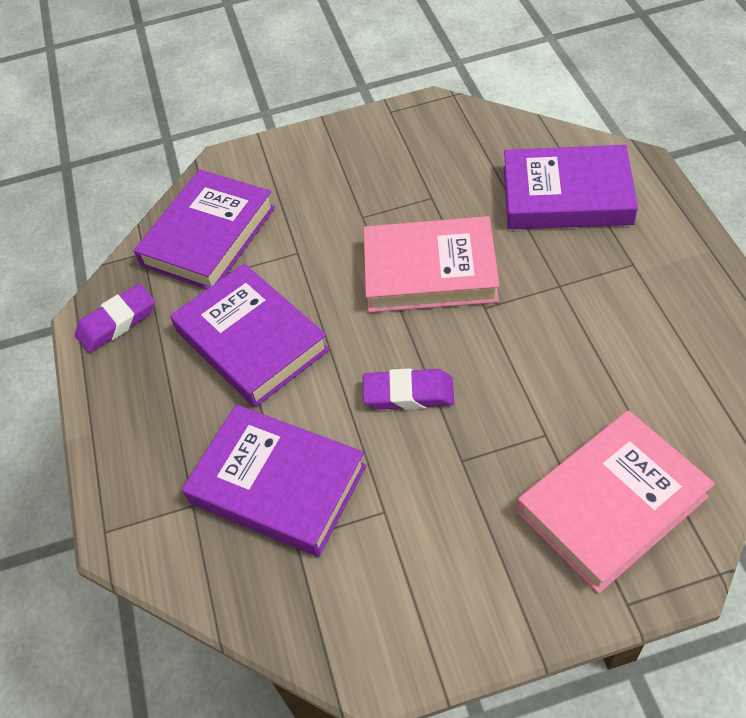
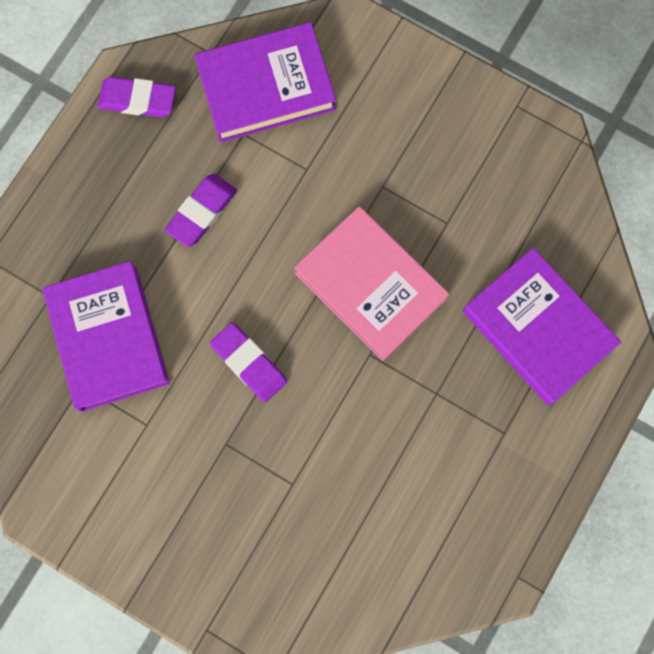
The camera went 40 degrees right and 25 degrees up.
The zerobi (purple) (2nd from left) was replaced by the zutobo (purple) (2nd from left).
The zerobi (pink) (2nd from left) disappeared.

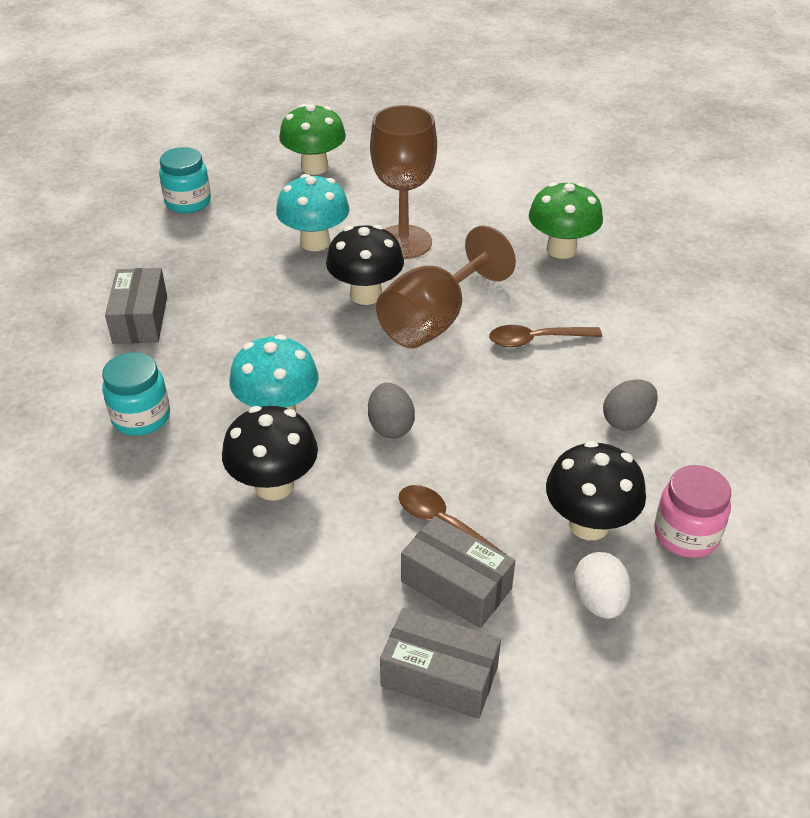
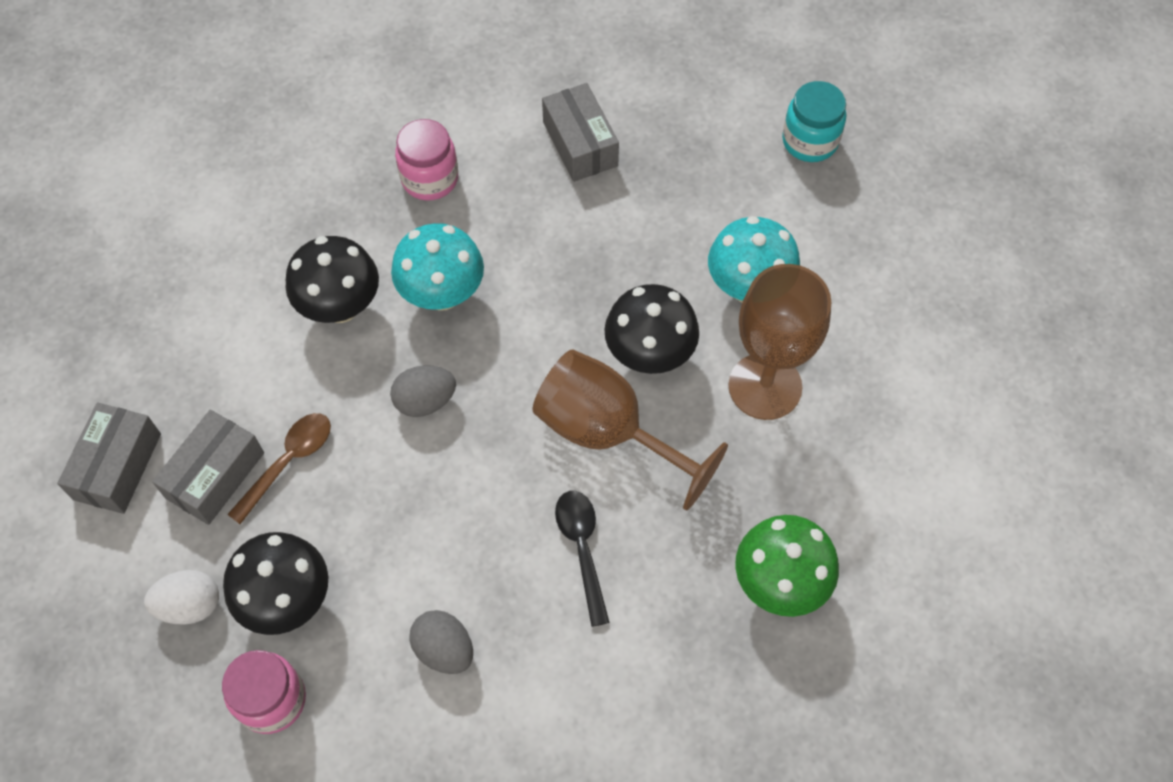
The camera went 85 degrees right and 20 degrees up.
The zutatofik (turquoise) (1st from left) became the zutatofik (pink) (2nd from left).
The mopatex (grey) (1st from left in the first image) turned 75 degrees clockwise.
The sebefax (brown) (2nd from left) became the sebefax (black).
The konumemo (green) (1st from left) disappeared.

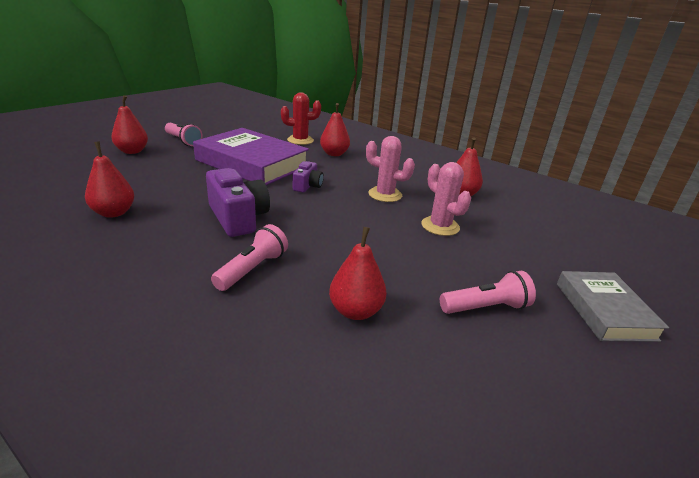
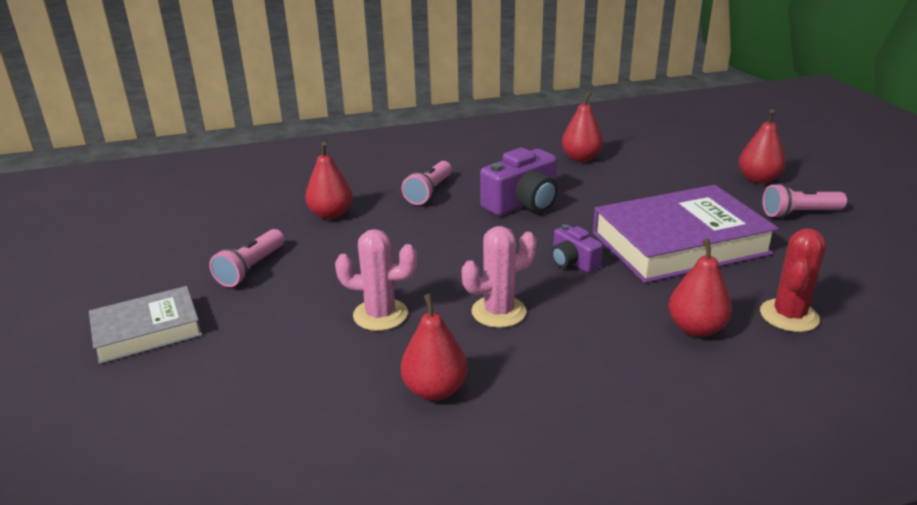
The camera went 130 degrees right and 0 degrees up.
The zerobi (grey) turned 60 degrees counterclockwise.
The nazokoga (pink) (2nd from left) turned 45 degrees clockwise.
The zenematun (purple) (1st from left) turned 45 degrees counterclockwise.

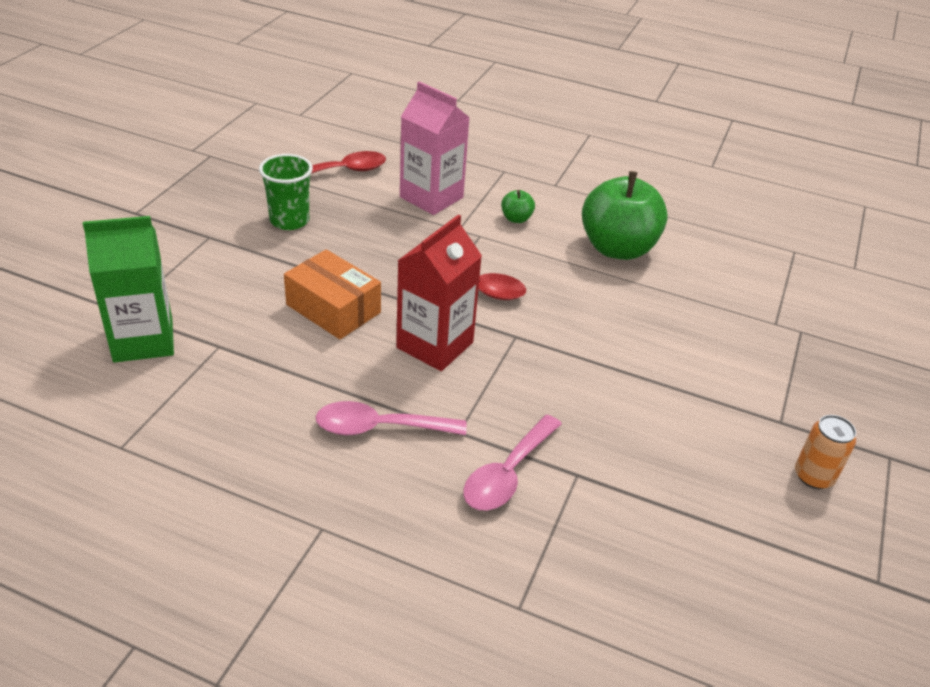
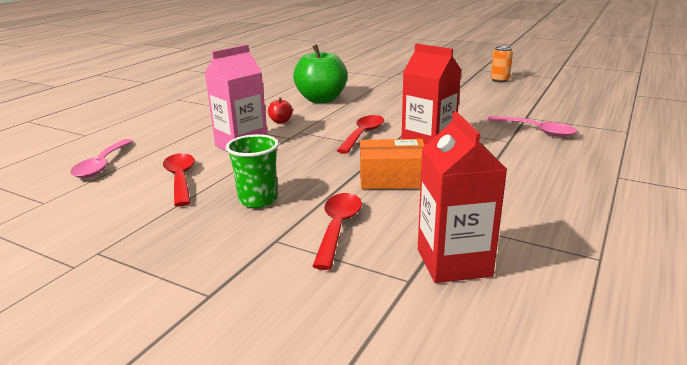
The camera went 80 degrees left and 15 degrees down.
The sebefax (pink) (1st from left) moved.
The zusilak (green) (1st from left) became the zusilak (red).
The sebefax (red) (2nd from left) appeared.
The mopatex (orange) turned 45 degrees clockwise.
The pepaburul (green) became the pepaburul (red) (2nd from left).

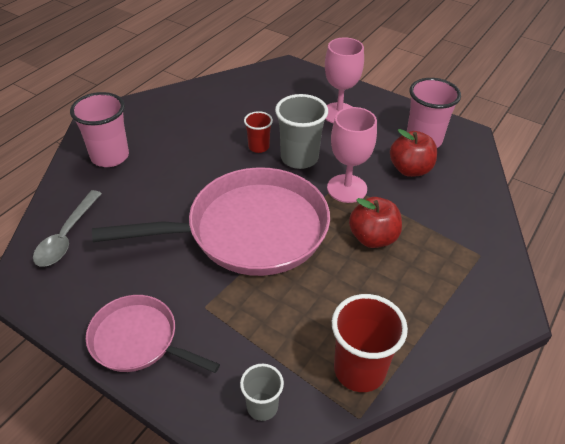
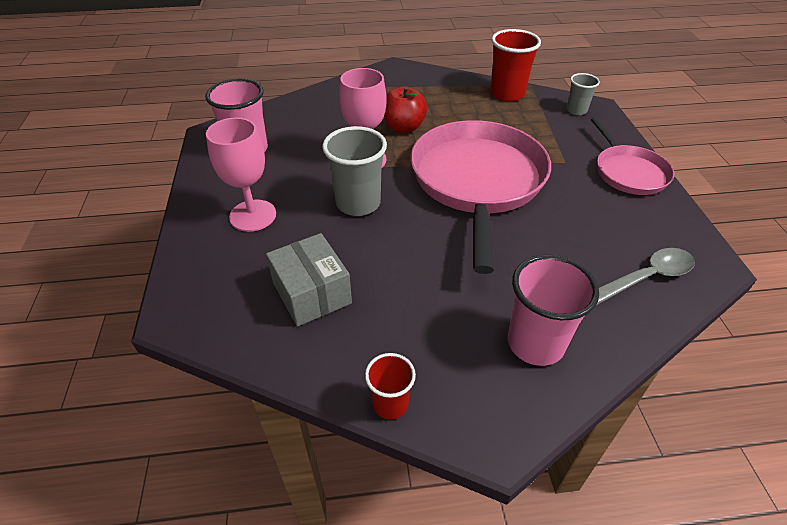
The camera went 130 degrees left and 0 degrees up.
The mopatex (grey) appeared.
The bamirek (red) (1st from left) moved.
The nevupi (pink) (2nd from left in the first image) turned 60 degrees clockwise.
The zusilak (red) (2nd from left) disappeared.

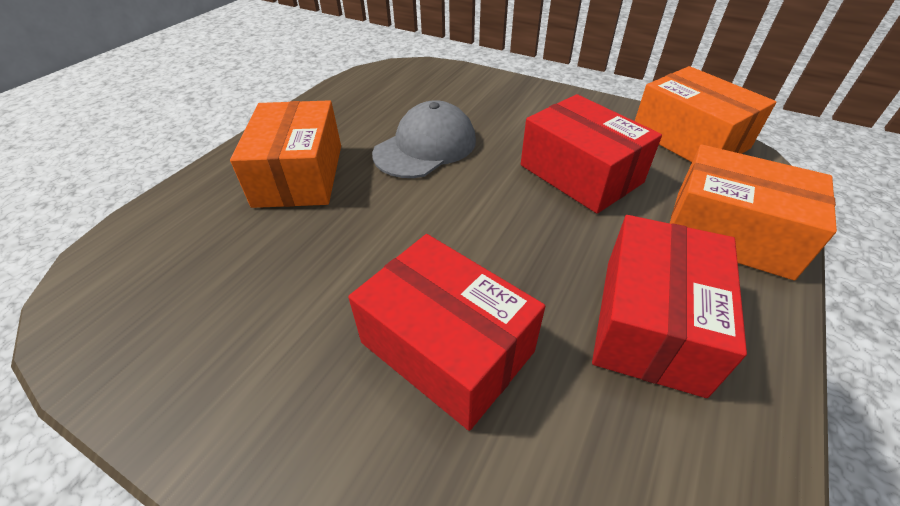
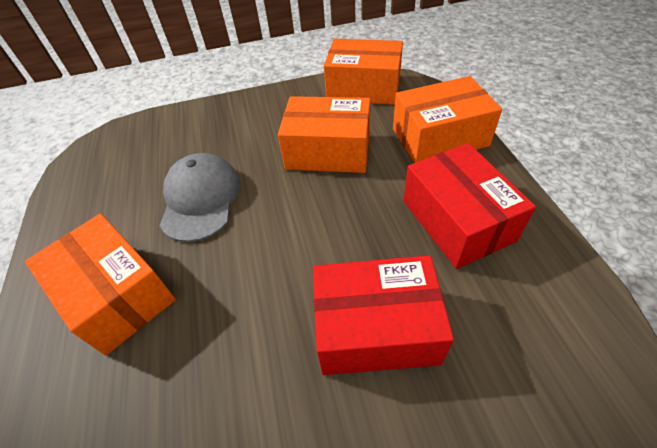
The camera went 40 degrees left and 5 degrees up.
The mopatex (red) (2nd from left) became the mopatex (orange) (2nd from left).

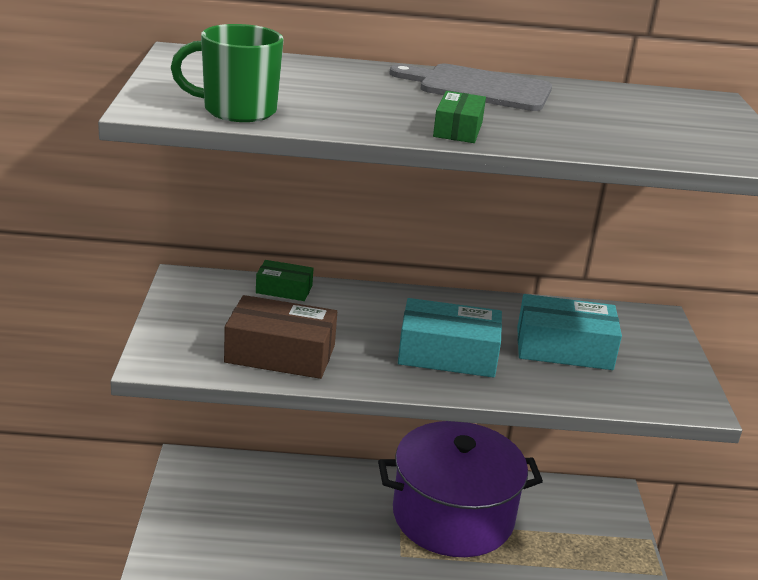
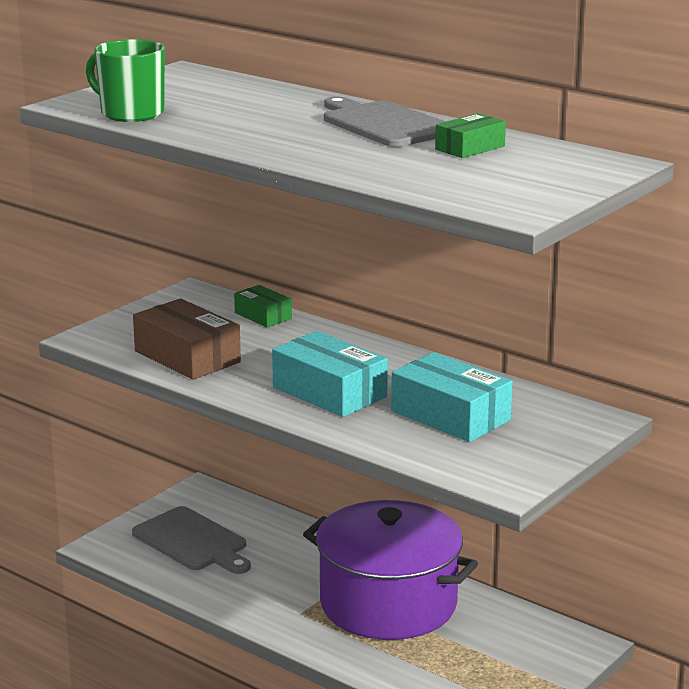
The camera went 40 degrees right and 5 degrees down.
The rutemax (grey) (1st from left) appeared.
The mopatex (green) (2nd from left) moved.

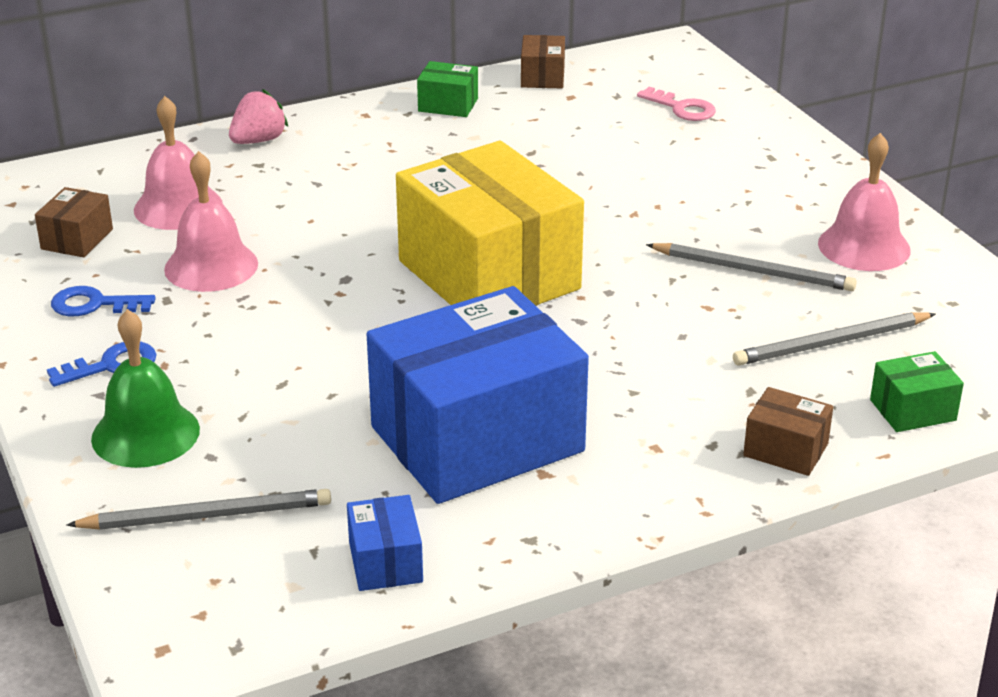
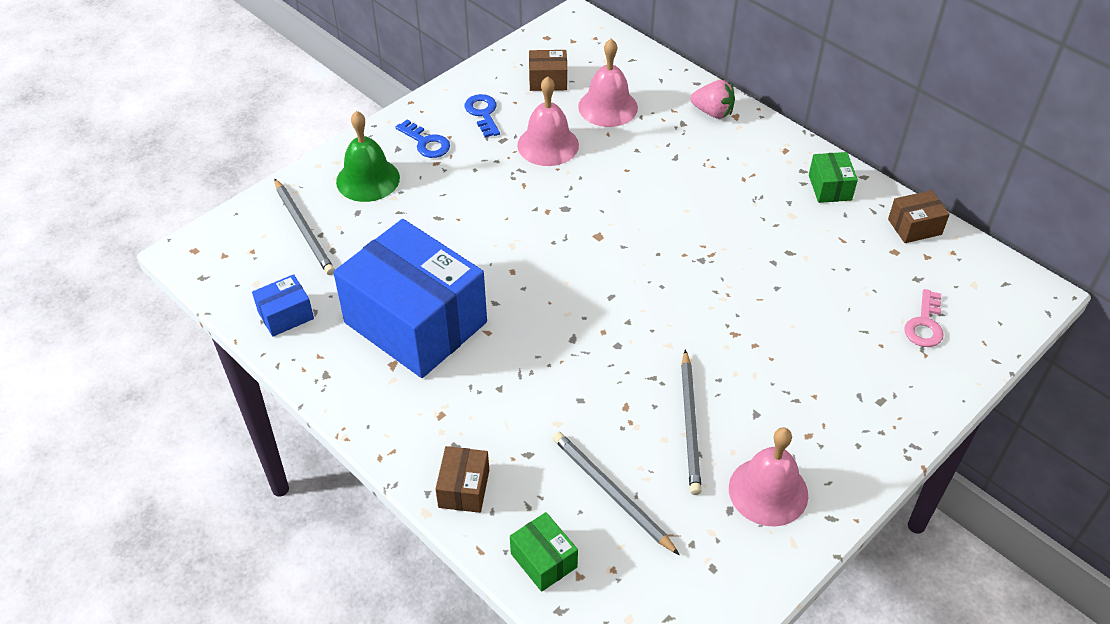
The camera went 70 degrees right and 15 degrees up.
The mopatex (yellow) disappeared.

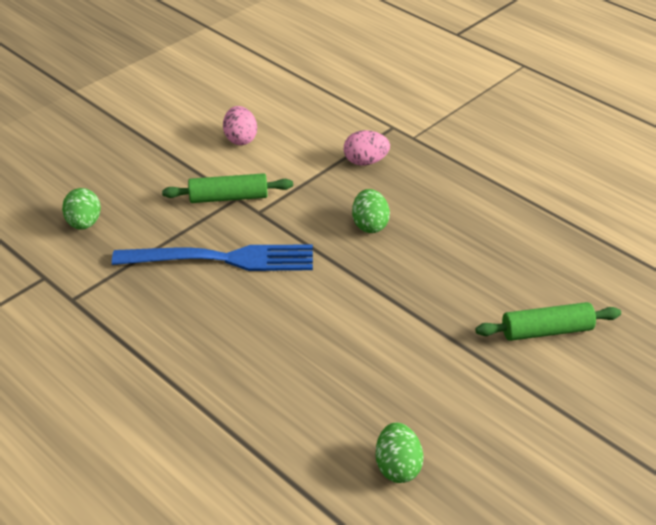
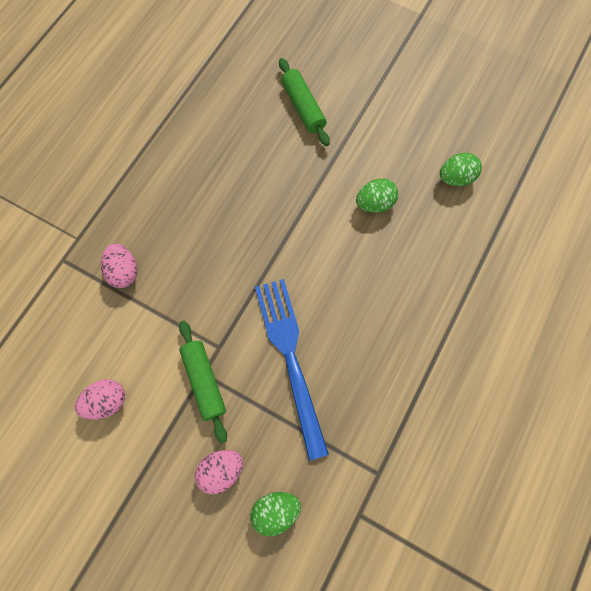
The camera went 105 degrees left and 30 degrees up.
The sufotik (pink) (3rd from left) appeared.
The sufotik (green) (2nd from left) moved.

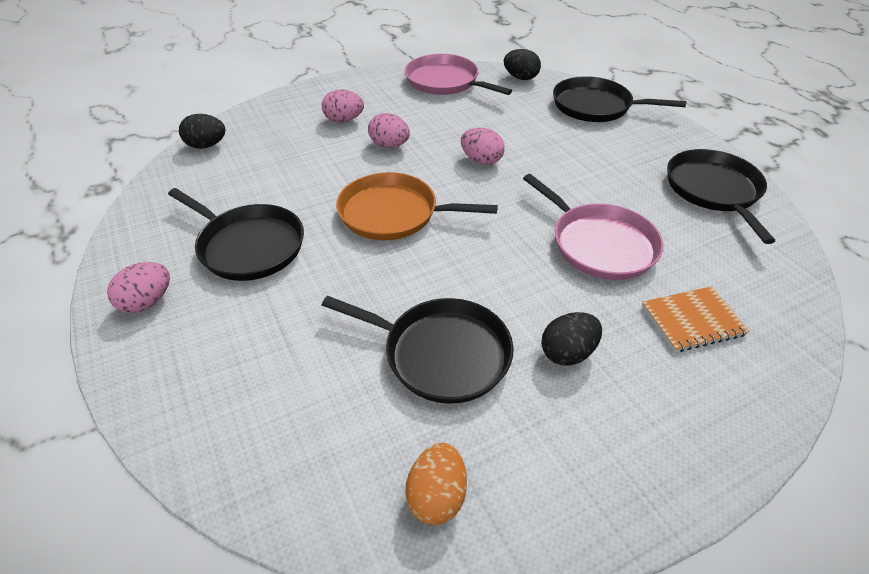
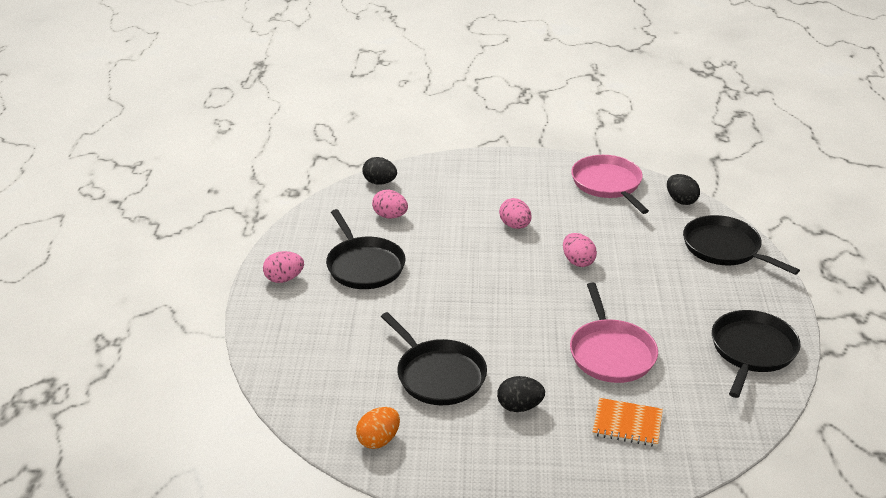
The camera went 30 degrees right and 10 degrees down.
The sufotik (pink) (2nd from left) moved.
The nevupi (orange) disappeared.

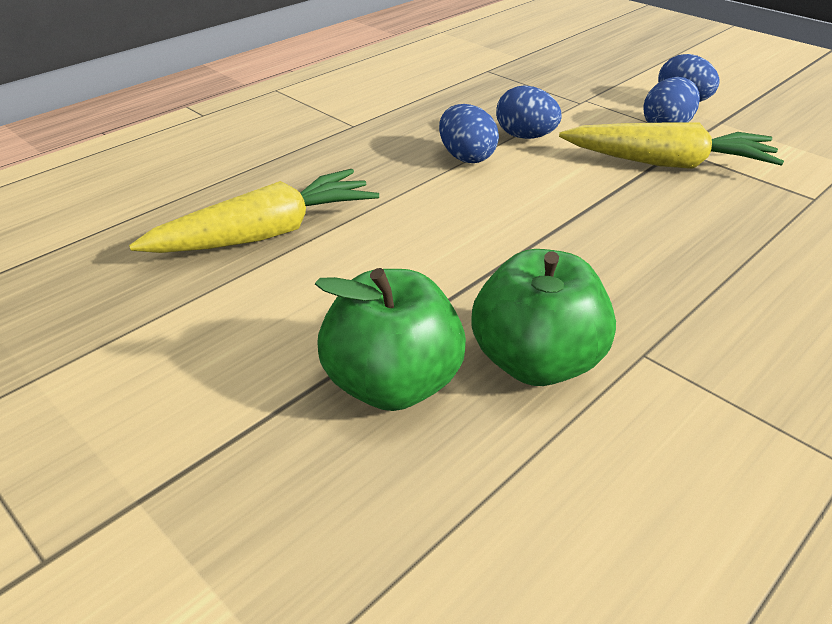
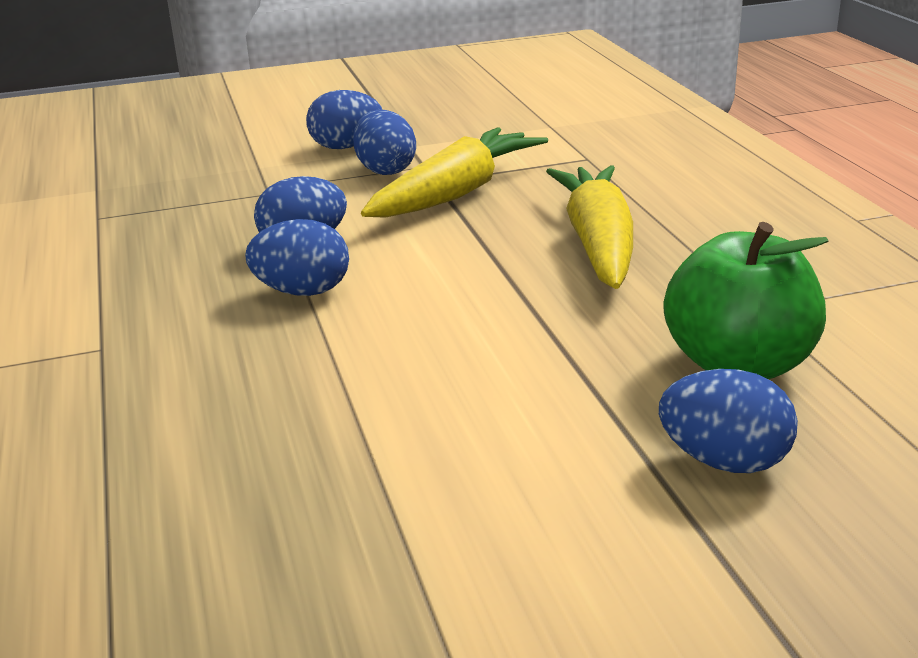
The camera went 60 degrees left and 10 degrees down.
The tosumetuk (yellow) (1st from left in the first image) moved.
The zusilak (green) (1st from left) was replaced by the sufotik (blue) (5th from left).

